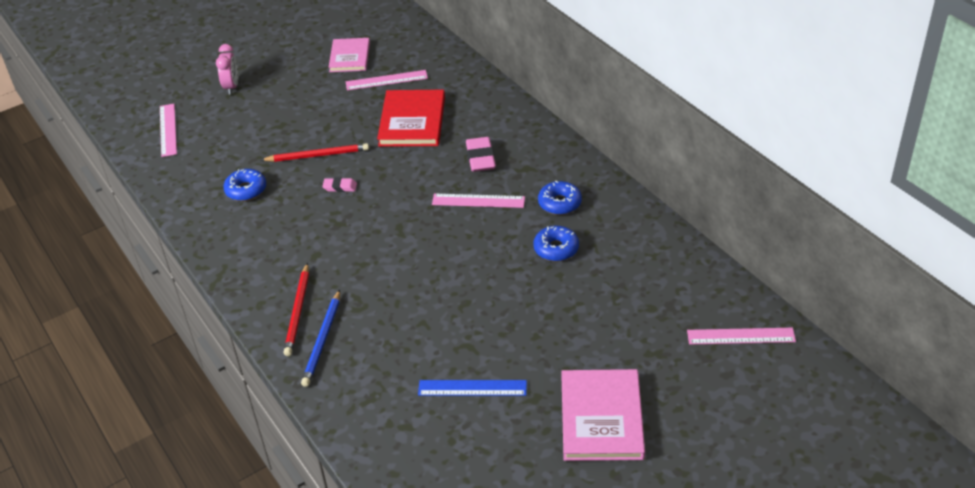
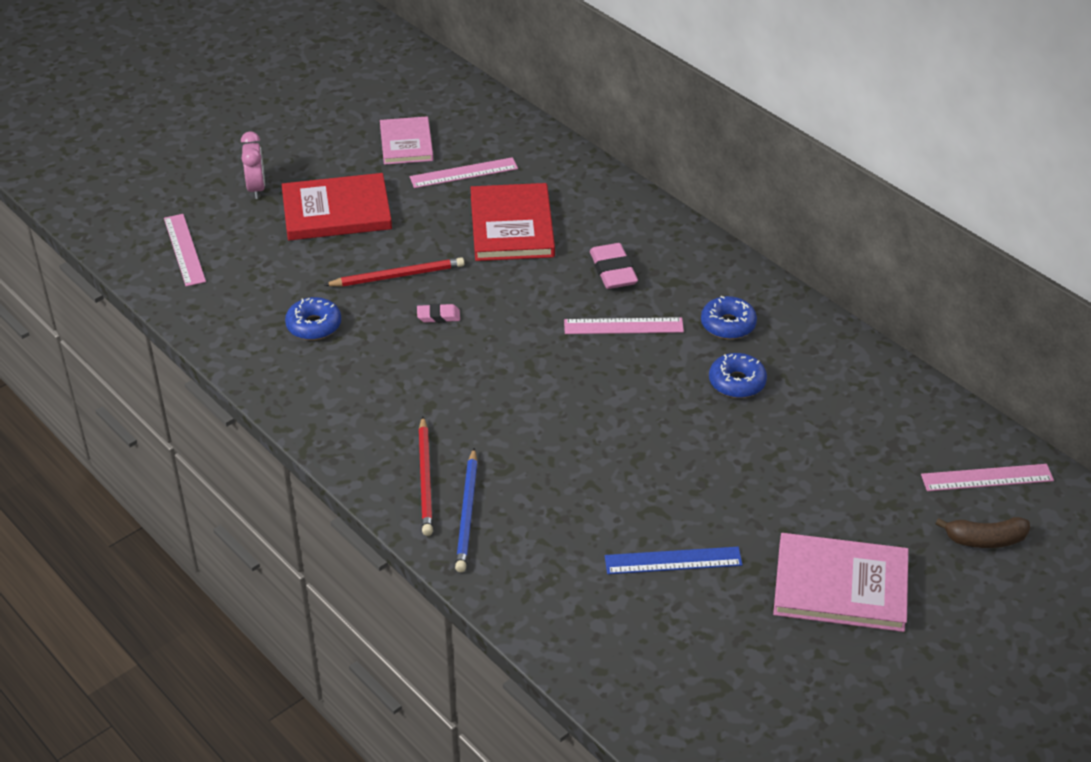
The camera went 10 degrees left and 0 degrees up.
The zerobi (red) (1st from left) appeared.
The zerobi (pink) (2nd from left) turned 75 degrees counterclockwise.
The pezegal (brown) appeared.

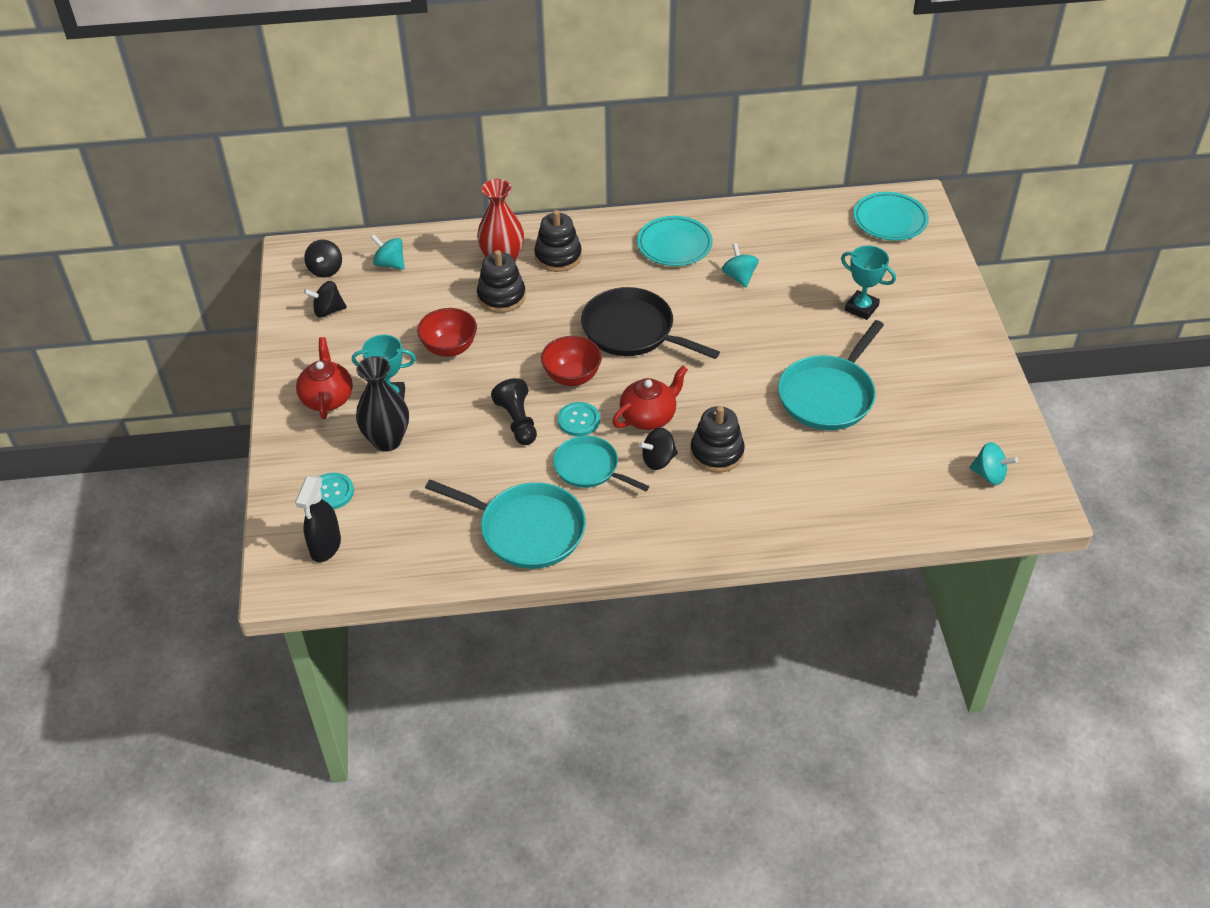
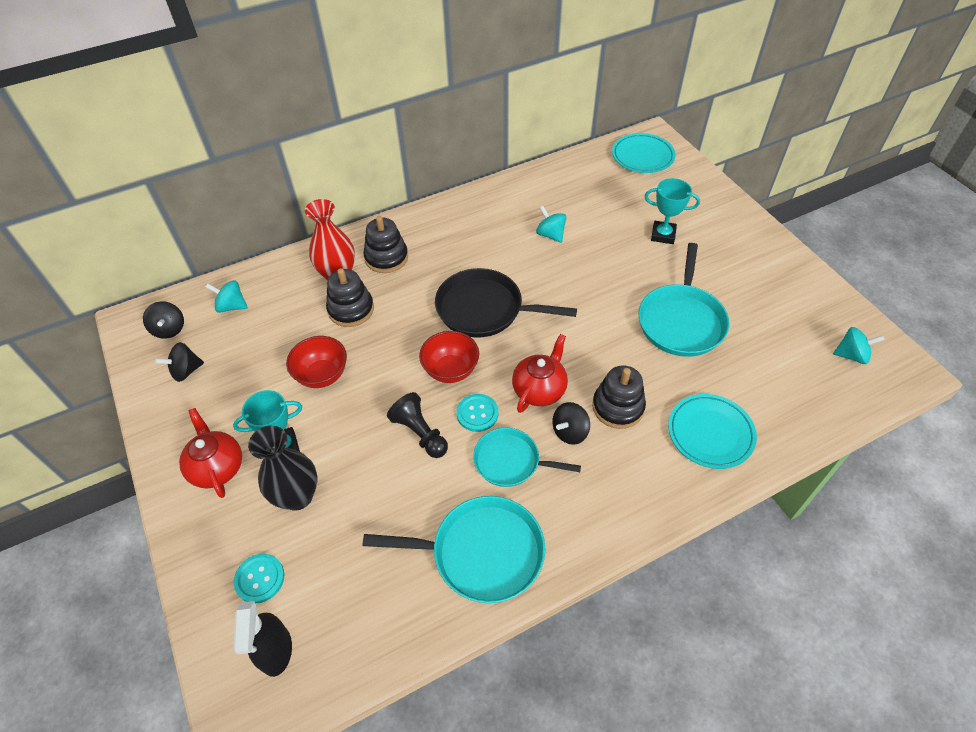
The camera went 20 degrees left and 5 degrees up.
The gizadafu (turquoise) (1st from left in the first image) moved.

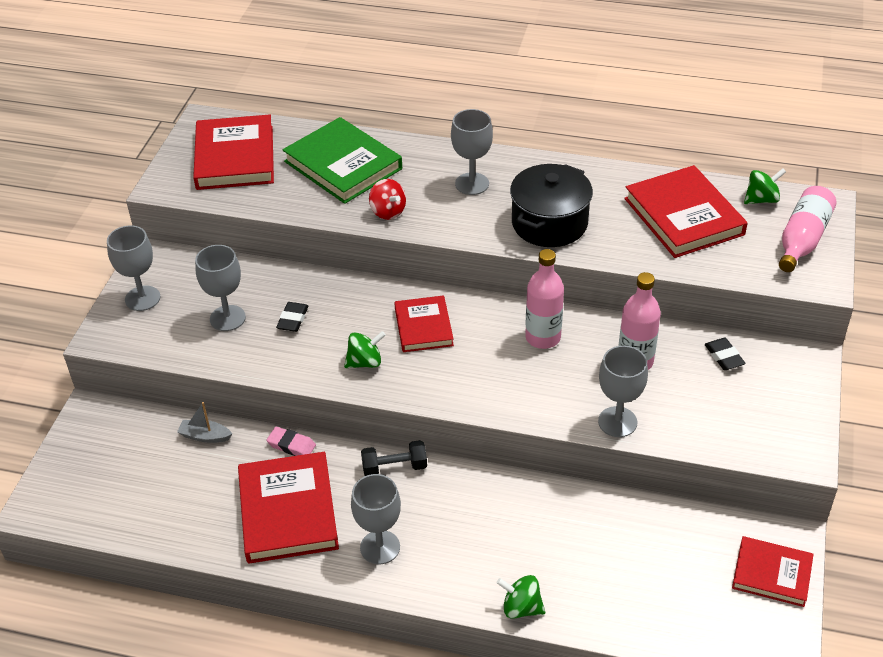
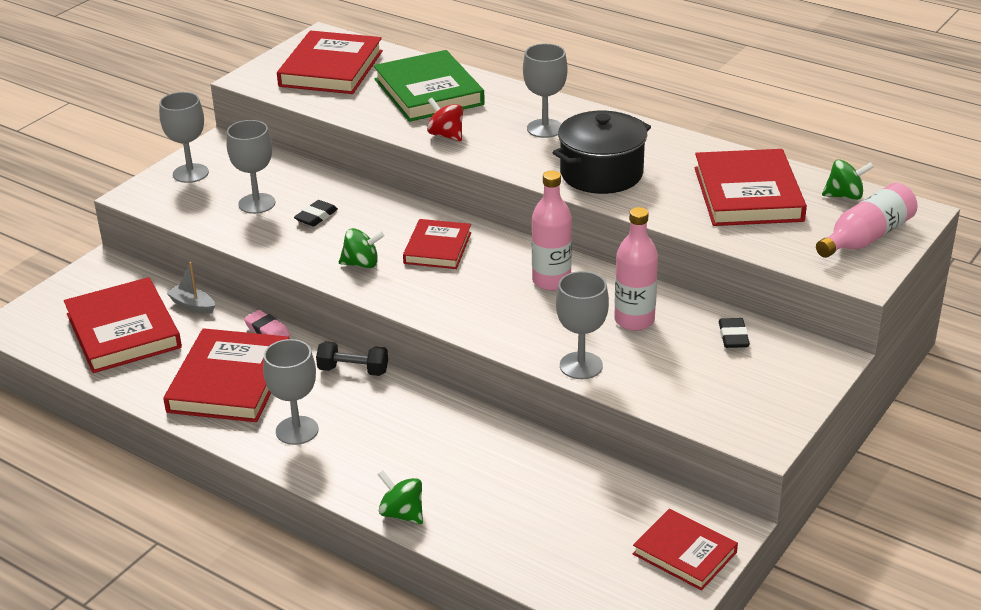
The camera went 20 degrees right and 10 degrees down.
The zerobi (red) (1st from left) appeared.
The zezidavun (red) turned 150 degrees clockwise.

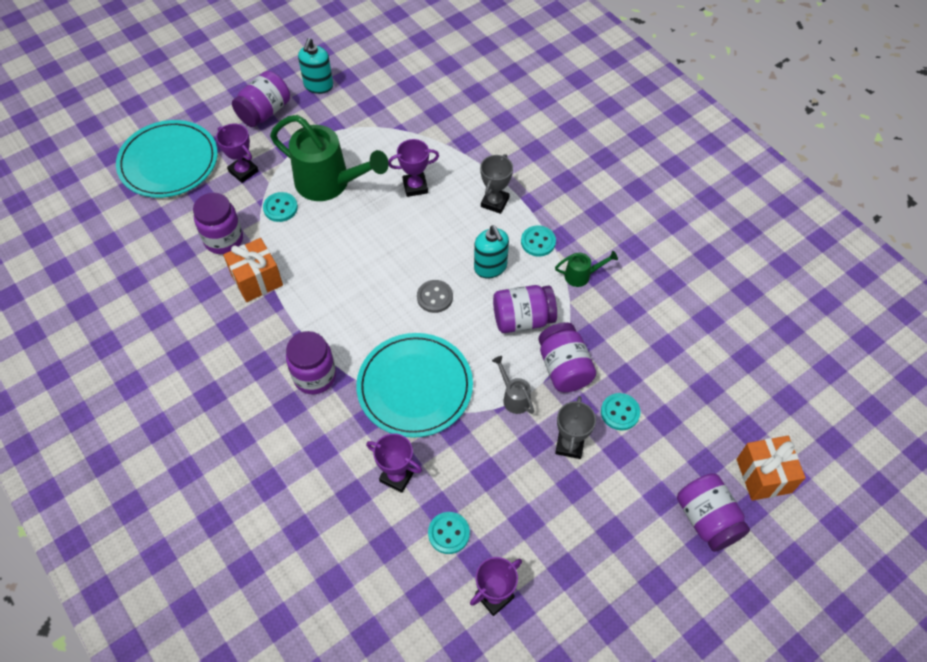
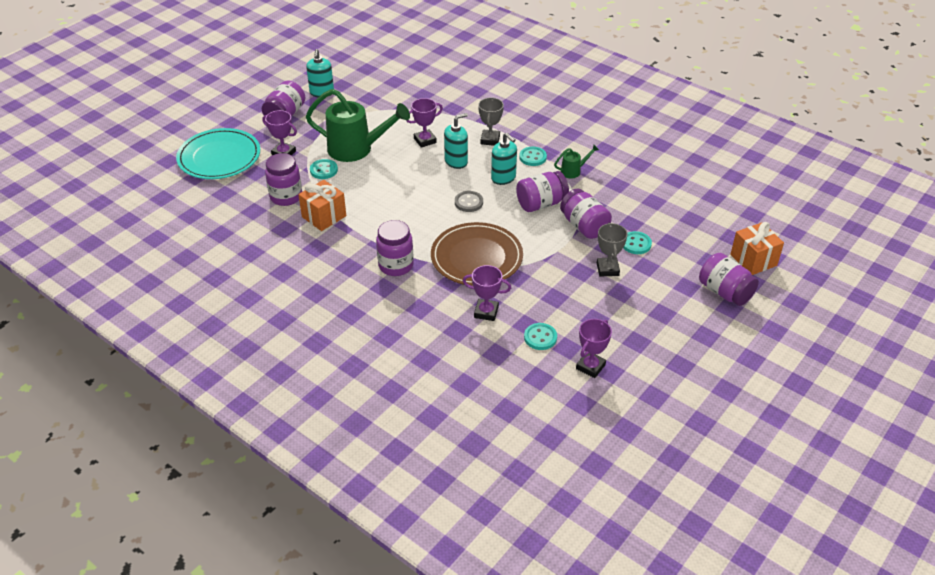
The camera went 15 degrees left and 15 degrees down.
The gizadafu (turquoise) (2nd from left) became the gizadafu (brown).
The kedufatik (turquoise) (2nd from left) appeared.
The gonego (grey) disappeared.

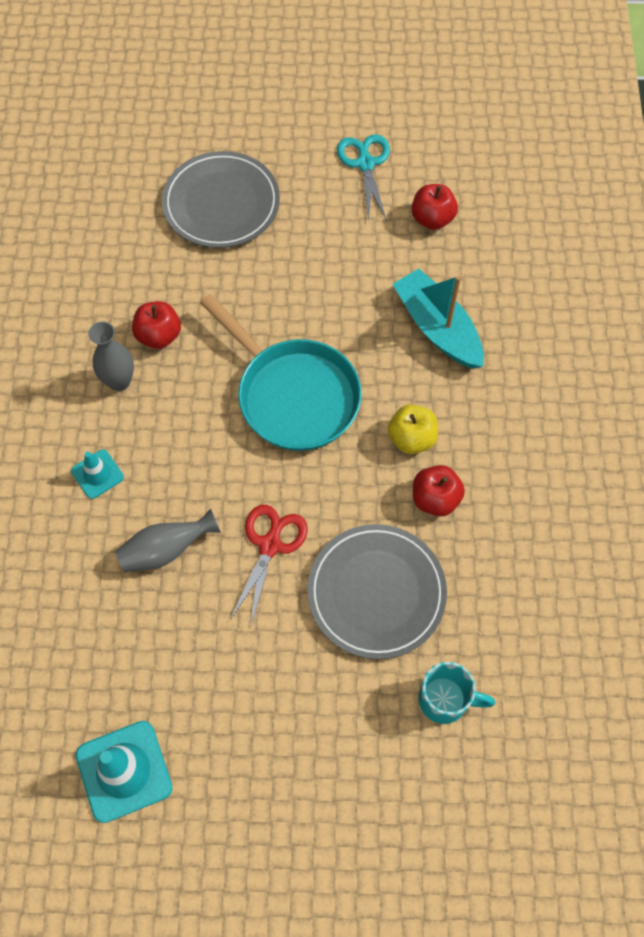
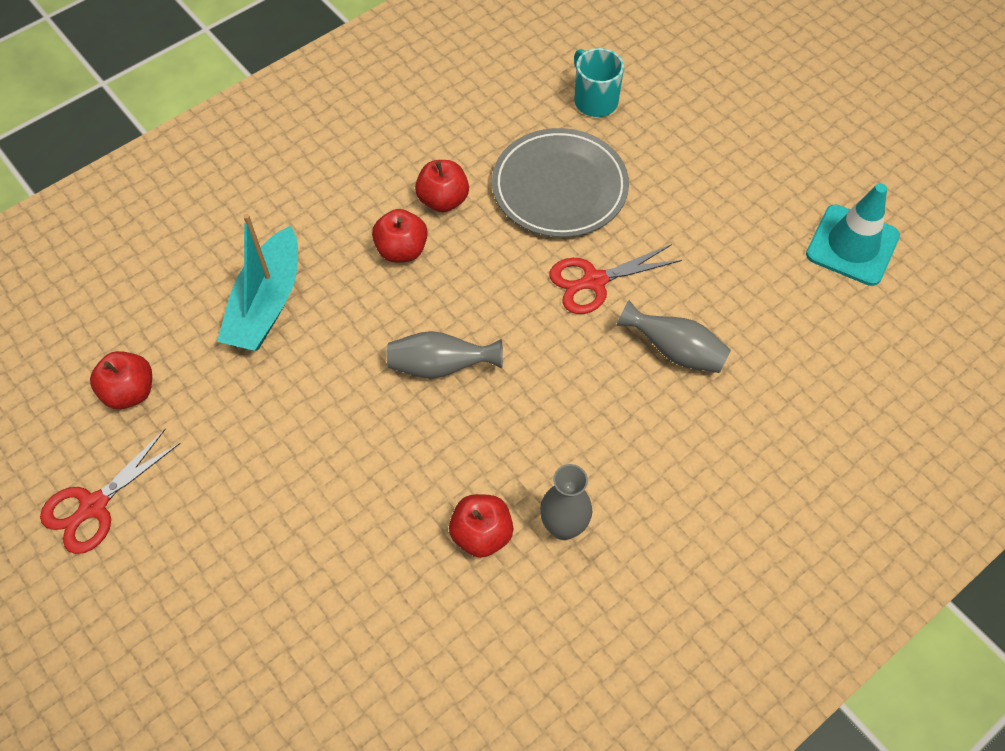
The camera went 130 degrees left and 5 degrees down.
The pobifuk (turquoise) became the pobifuk (red) (1st from left).
The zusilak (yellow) became the zusilak (red) (2nd from left).
The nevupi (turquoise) was replaced by the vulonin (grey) (1st from left).
The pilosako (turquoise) (1st from left) disappeared.
The gizadafu (grey) (1st from left) disappeared.

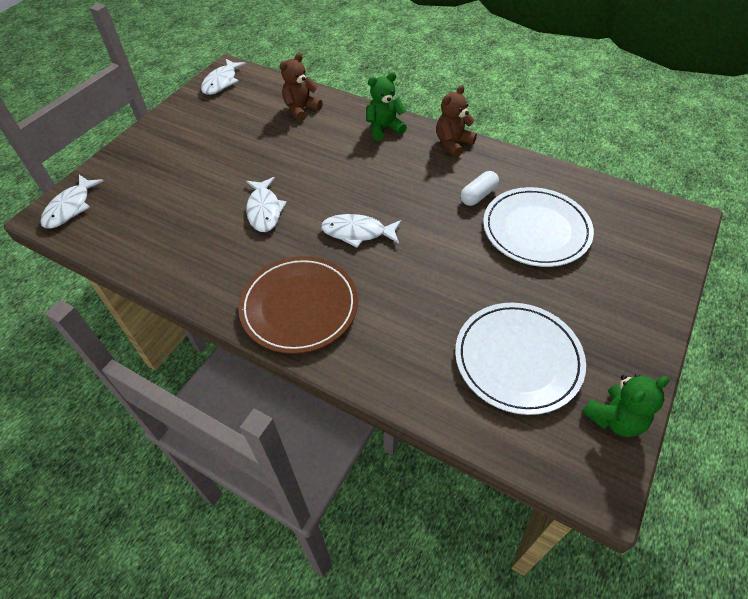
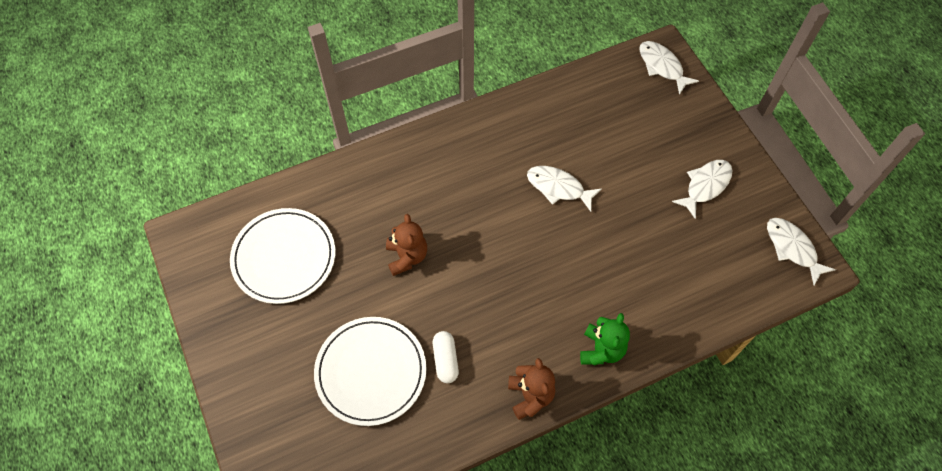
The camera went 125 degrees right and 10 degrees up.
The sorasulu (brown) (1st from left) moved.
The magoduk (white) (4th from left in the first image) moved.
The gizadafu (brown) disappeared.
The sorasulu (green) (2nd from left) disappeared.

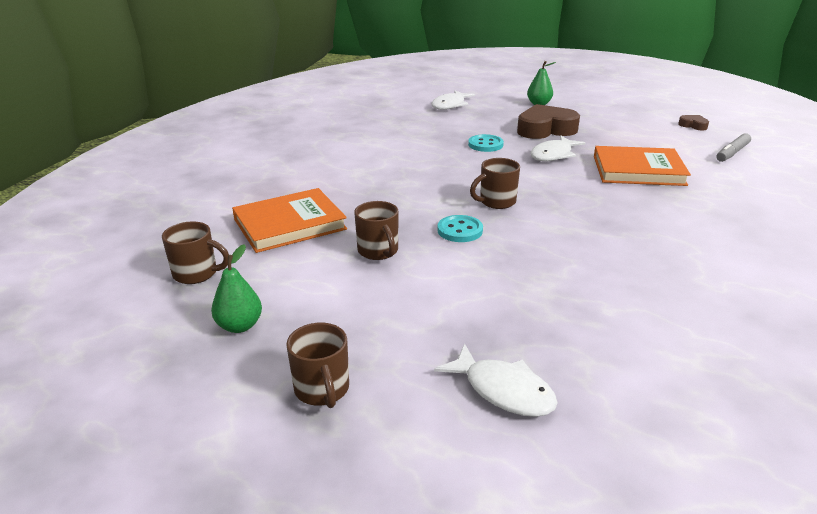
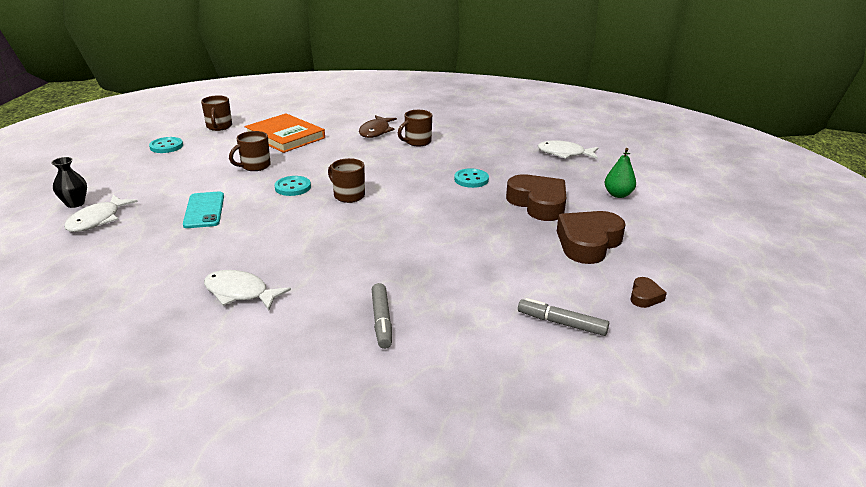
The camera went 70 degrees right and 0 degrees up.
The vulonin (black) appeared.
The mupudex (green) (1st from left) was replaced by the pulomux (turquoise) (1st from left).
The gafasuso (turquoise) appeared.
The magoduk (white) (3rd from left in the first image) moved.
The magoduk (brown) appeared.
The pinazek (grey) (1st from left) appeared.
The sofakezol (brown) (2nd from left in the first image) moved.
The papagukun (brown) (2nd from left) appeared.
The zerobi (orange) (2nd from left) disappeared.

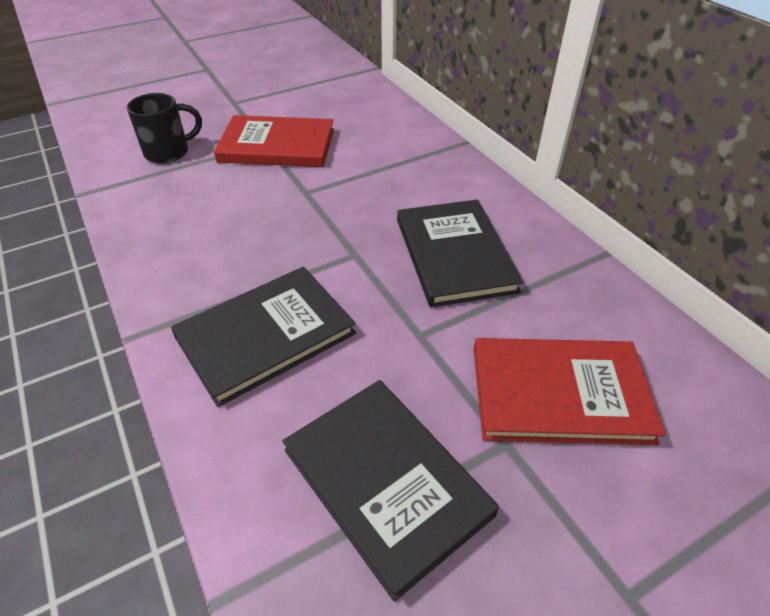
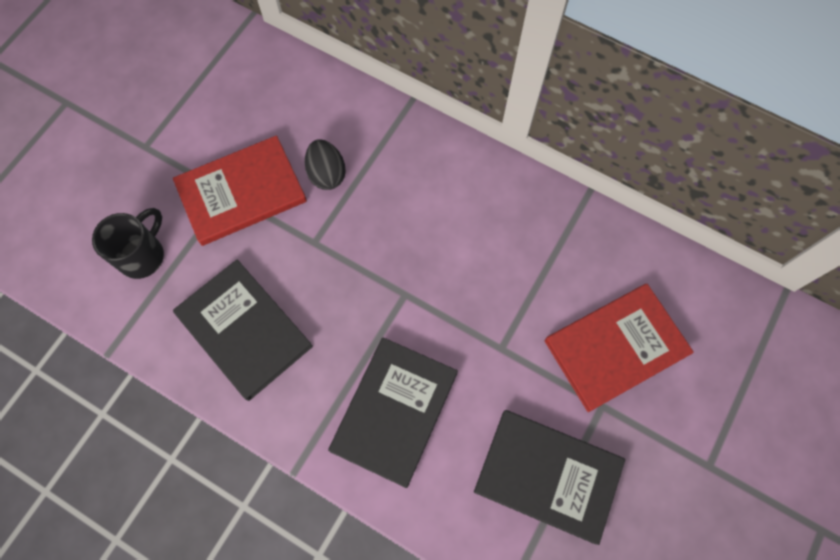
The camera went 30 degrees left and 25 degrees up.
The zerobi (black) (3rd from left in the first image) moved.
The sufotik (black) appeared.

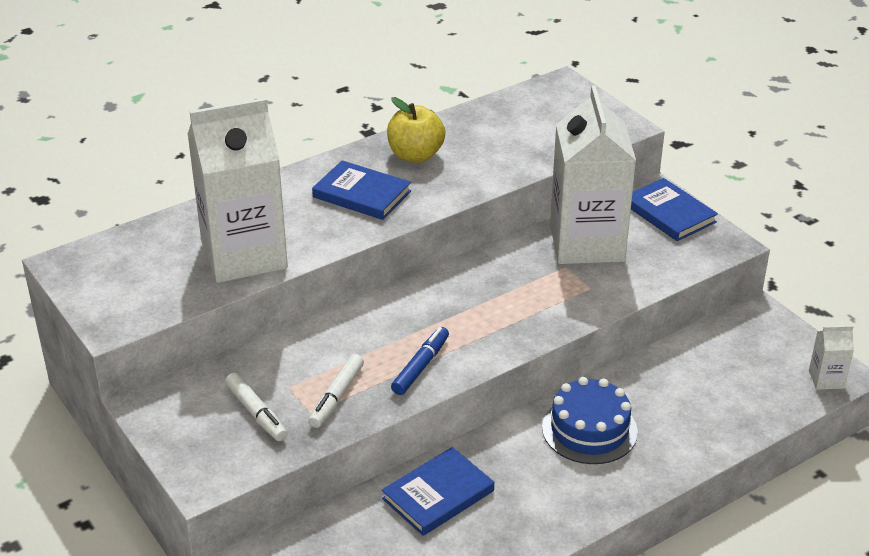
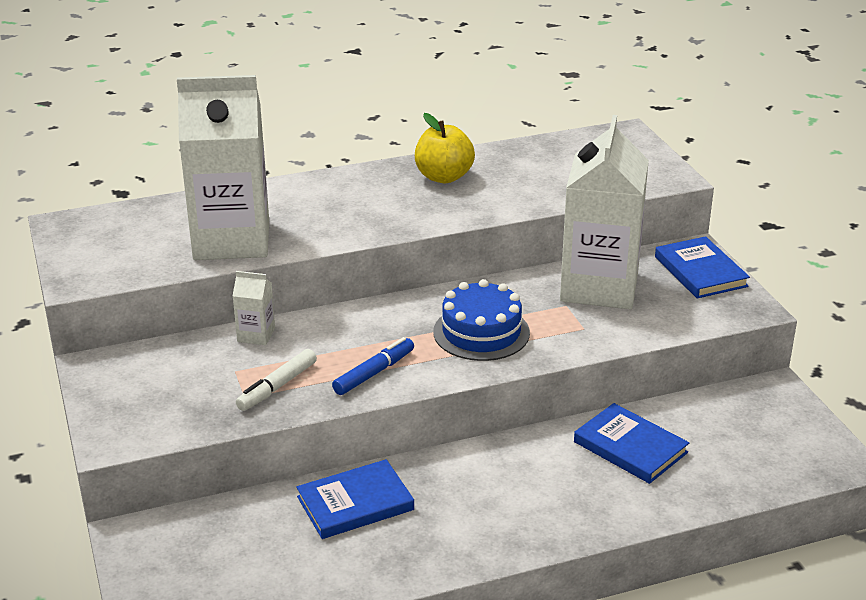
The camera went 15 degrees right and 5 degrees down.
The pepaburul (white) (3rd from left in the first image) moved.
The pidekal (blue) moved.
The zerobi (blue) (1st from left in the first image) moved.
The pinazek (white) (1st from left) disappeared.

